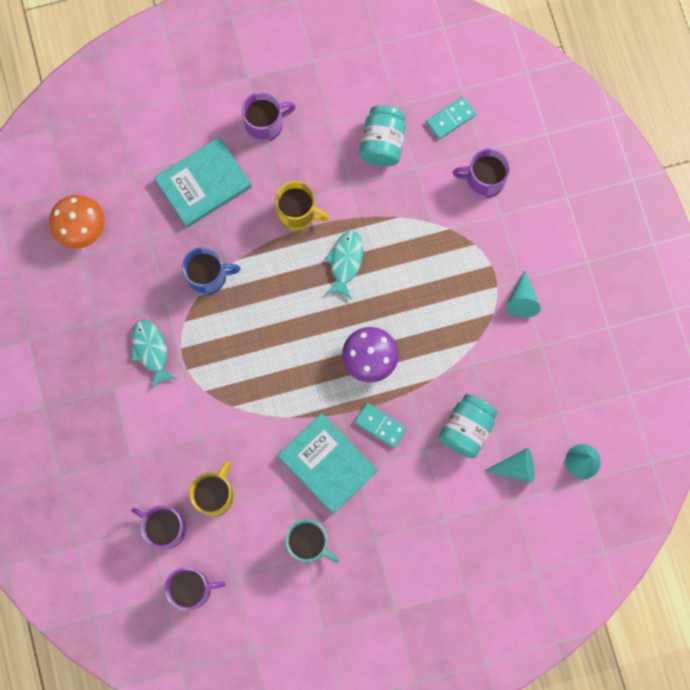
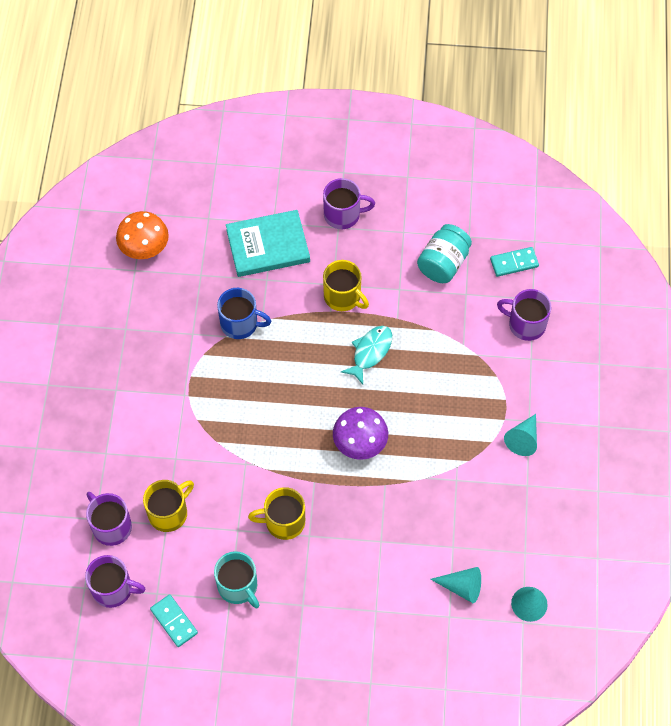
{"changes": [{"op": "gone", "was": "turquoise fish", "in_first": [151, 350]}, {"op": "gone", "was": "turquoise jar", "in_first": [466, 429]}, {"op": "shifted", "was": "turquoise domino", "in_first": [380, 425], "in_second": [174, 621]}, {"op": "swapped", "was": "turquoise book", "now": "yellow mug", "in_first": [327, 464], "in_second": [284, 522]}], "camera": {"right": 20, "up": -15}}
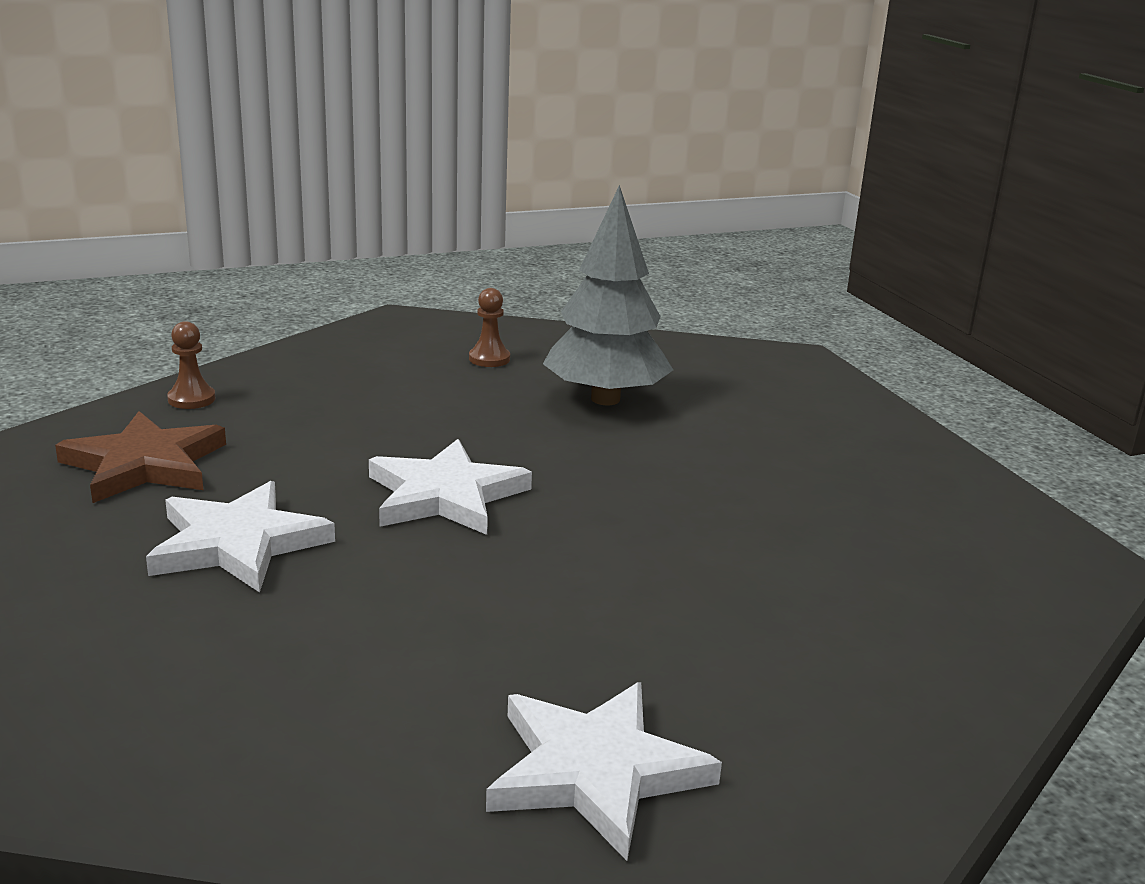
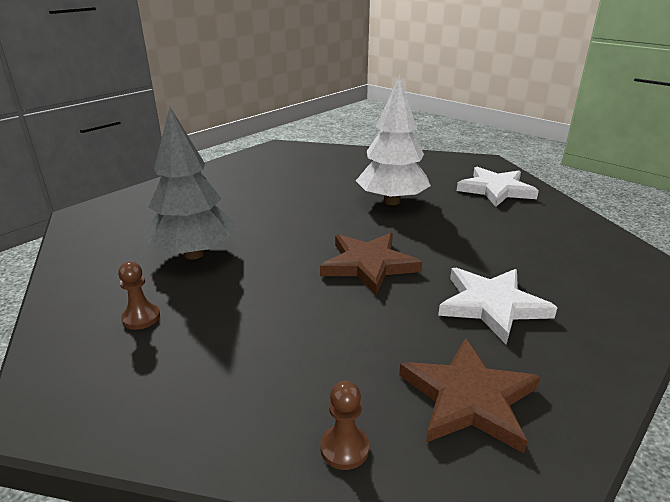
{"changes": [{"op": "repainted", "was": "white star", "now": "brown star", "in_first": [445, 495], "in_second": [368, 265]}, {"op": "new", "now": "white tree", "in_second": [391, 201]}], "camera": {"right": -115, "up": 5}}
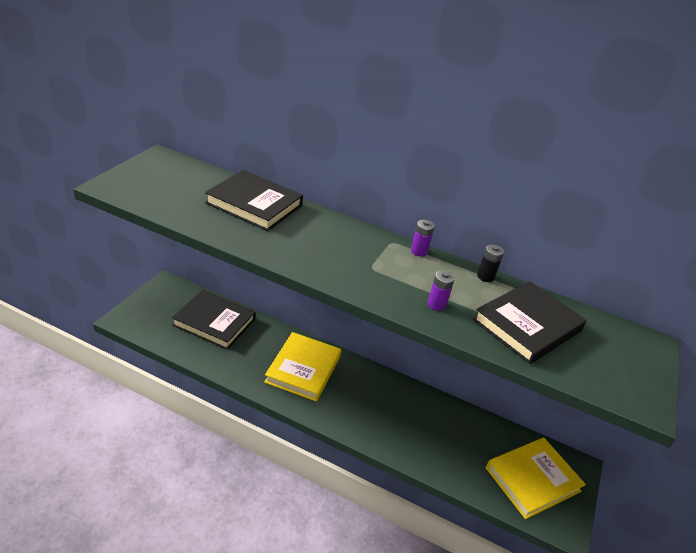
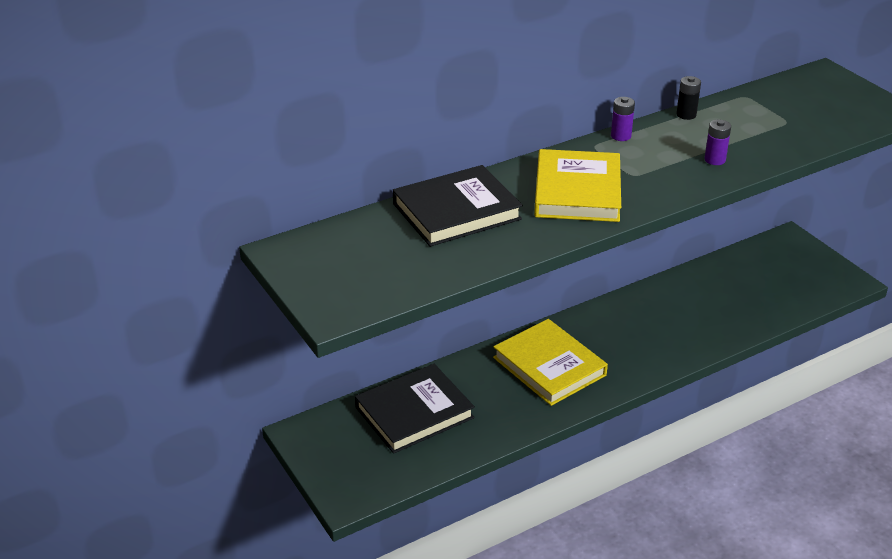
{"changes": [{"op": "gone", "was": "black book", "in_first": [527, 326]}, {"op": "shifted", "was": "yellow book", "in_first": [532, 479], "in_second": [577, 191]}], "camera": {"right": -50, "up": 0}}
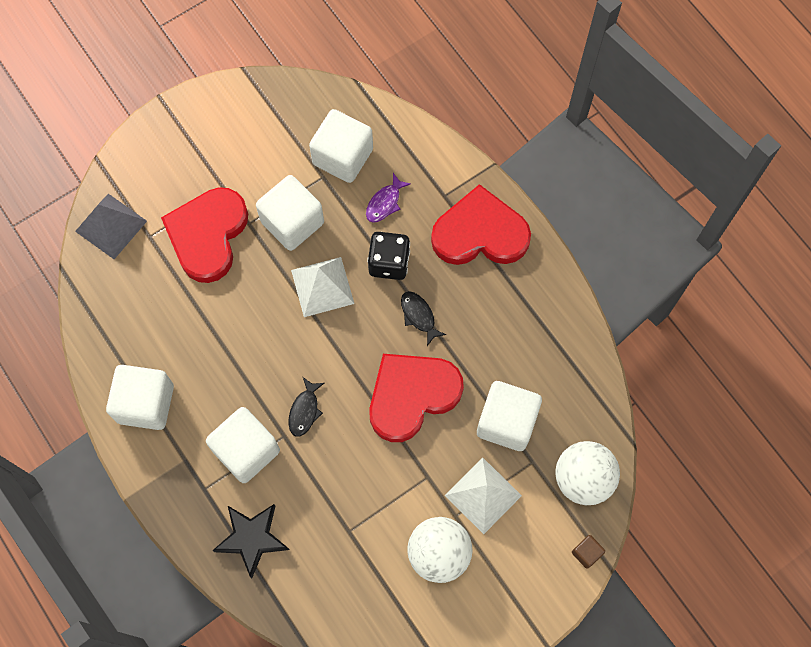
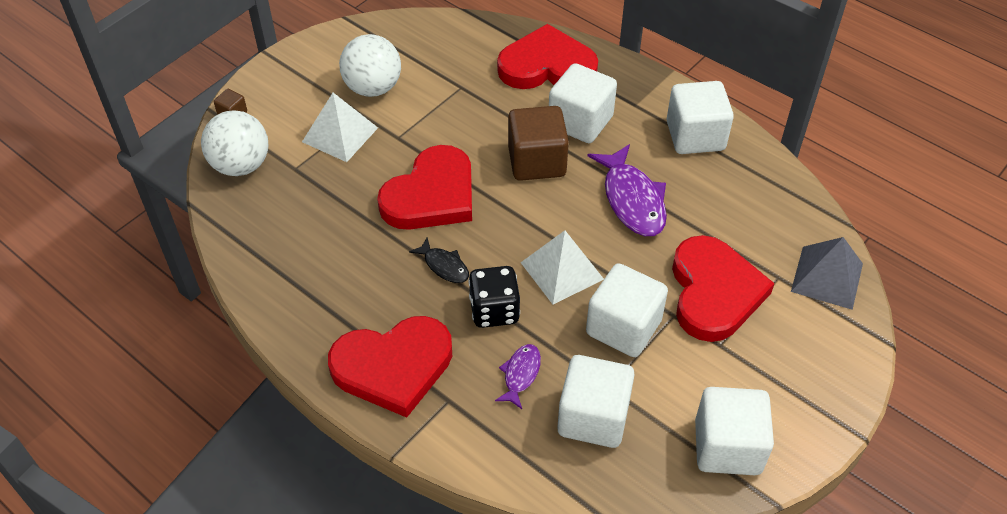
{"changes": [{"op": "swapped", "was": "black fish", "now": "brown cube", "in_first": [304, 411], "in_second": [537, 161]}, {"op": "shifted", "was": "white cube", "in_first": [506, 422], "in_second": [727, 446]}, {"op": "swapped", "was": "black star", "now": "red heart", "in_first": [252, 538], "in_second": [547, 66]}, {"op": "new", "now": "purple fish", "in_second": [632, 200]}], "camera": {"right": 165, "up": -20}}
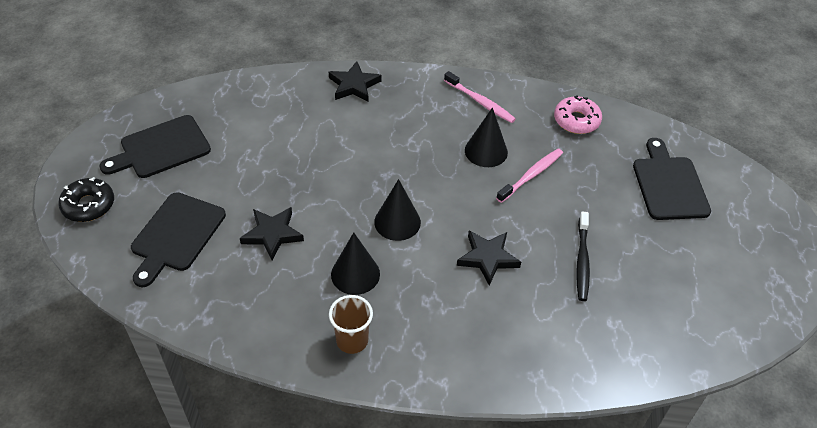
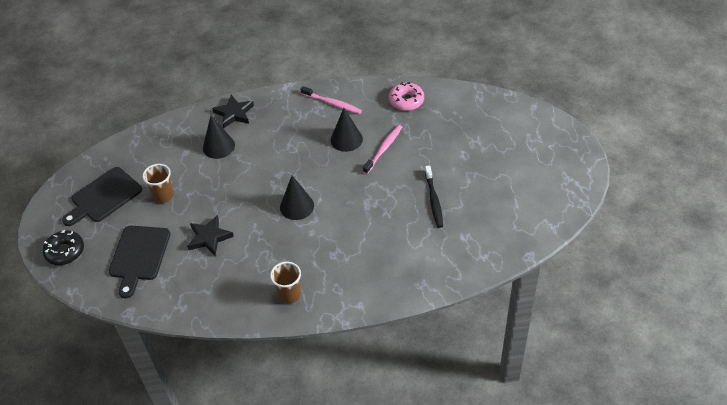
{"changes": [{"op": "gone", "was": "black cutting board", "in_first": [669, 185]}, {"op": "gone", "was": "black star", "in_first": [487, 258]}, {"op": "shifted", "was": "black cone", "in_first": [355, 274], "in_second": [218, 146]}, {"op": "new", "now": "brown cup", "in_second": [163, 195]}], "camera": {"right": -10, "up": 0}}
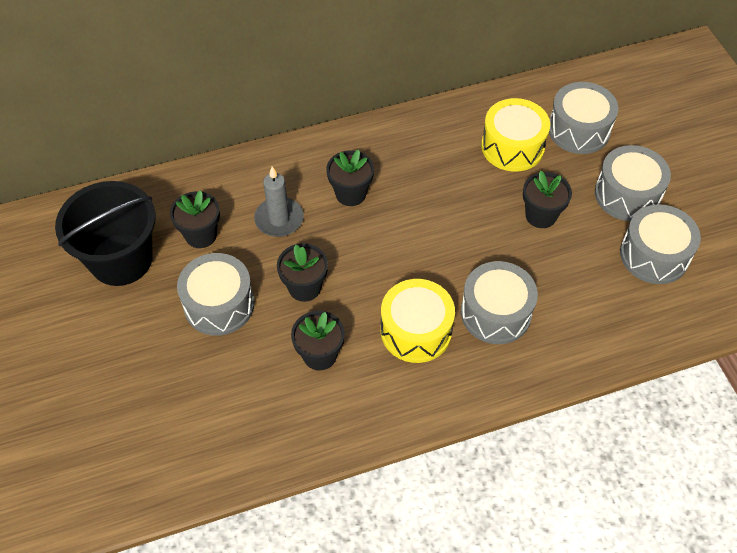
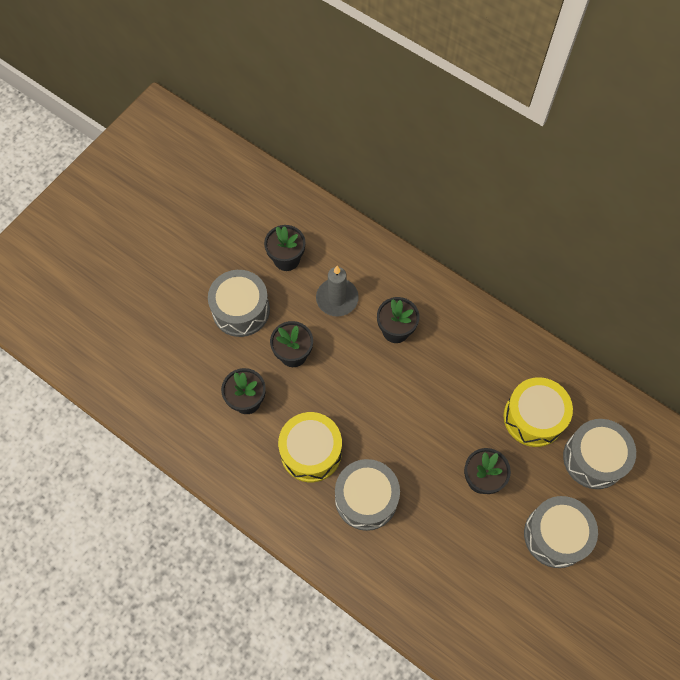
{"changes": [{"op": "gone", "was": "black bucket", "in_first": [121, 259]}, {"op": "gone", "was": "grey drum", "in_first": [654, 255]}], "camera": {"right": 55, "up": 10}}
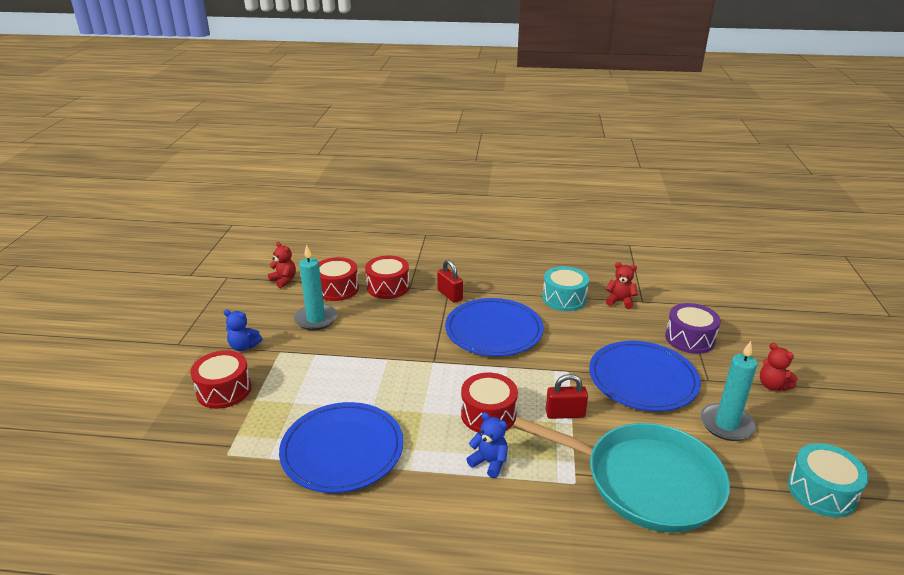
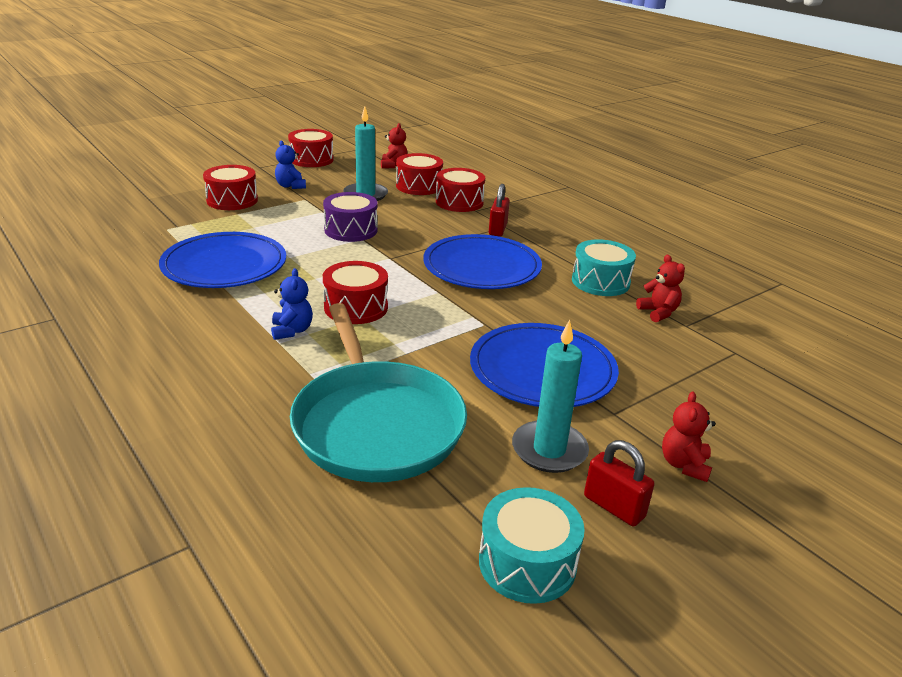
{"changes": [{"op": "shifted", "was": "purple drum", "in_first": [689, 339], "in_second": [351, 230]}, {"op": "shifted", "was": "red padlock", "in_first": [565, 414], "in_second": [614, 507]}, {"op": "new", "now": "red drum", "in_second": [311, 159]}], "camera": {"right": 45, "up": 0}}
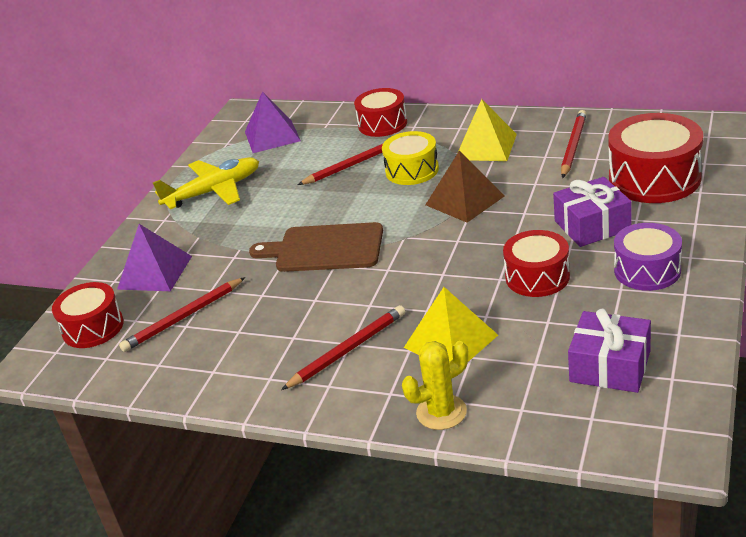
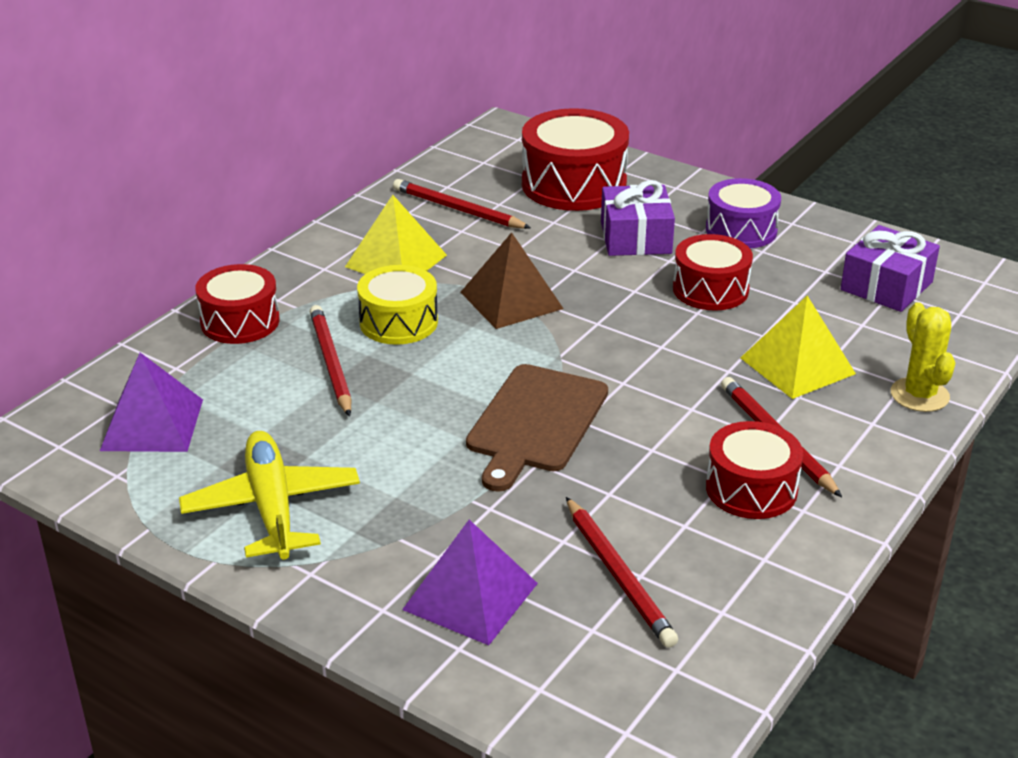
{"changes": [{"op": "shifted", "was": "red drum", "in_first": [93, 328], "in_second": [751, 489]}], "camera": {"right": -80, "up": 0}}
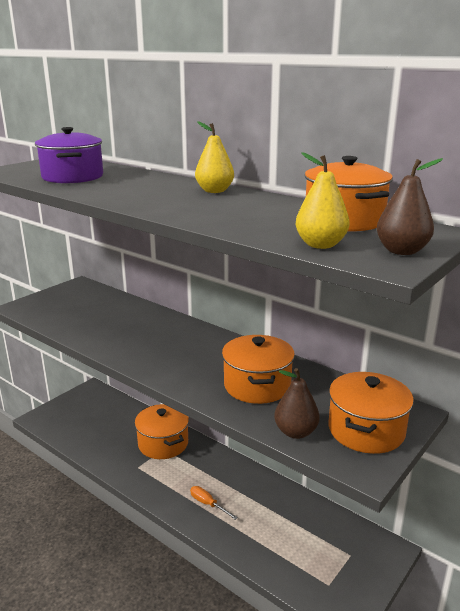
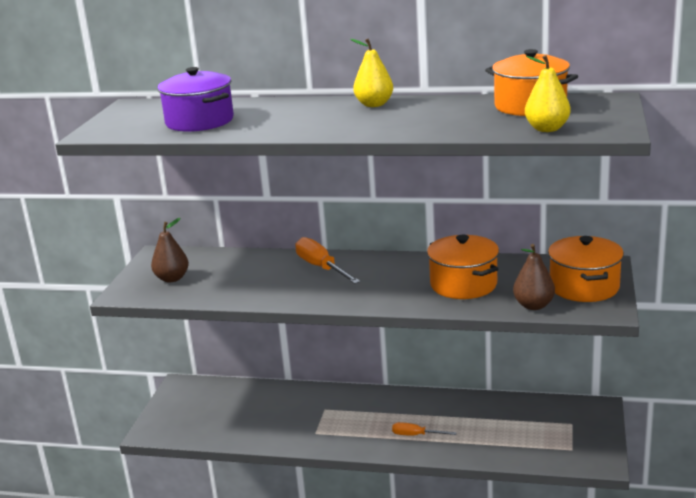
{"changes": [{"op": "shifted", "was": "brown pear", "in_first": [401, 251], "in_second": [172, 278]}, {"op": "gone", "was": "orange pot", "in_first": [163, 443]}, {"op": "new", "now": "orange screwdriver", "in_second": [321, 267]}], "camera": {"right": -25, "up": 0}}
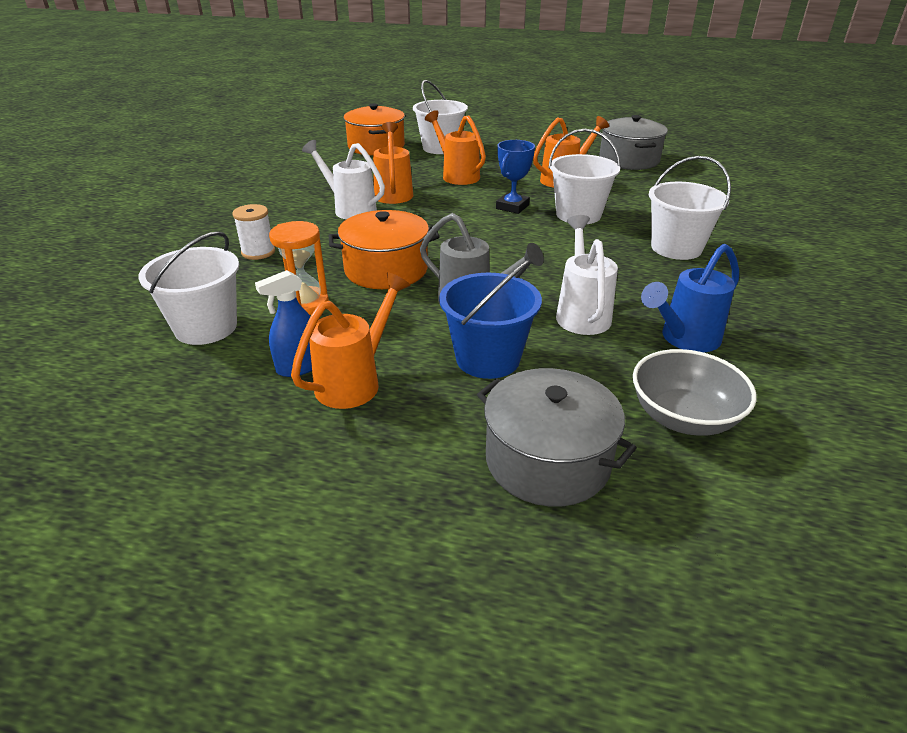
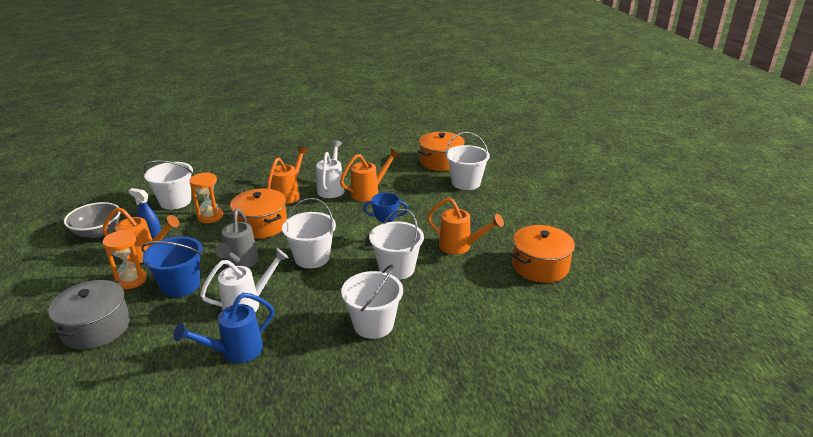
{"changes": [{"op": "shifted", "was": "orange watering can", "in_first": [457, 175], "in_second": [289, 194]}, {"op": "repainted", "was": "grey pot", "now": "orange pot", "in_first": [629, 160], "in_second": [540, 266]}, {"op": "gone", "was": "white spool", "in_first": [258, 252]}, {"op": "rotated", "was": "blue watering can", "in_first": [684, 339], "in_second": [235, 352], "clockwise": -60}, {"op": "shifted", "was": "grey bowl", "in_first": [683, 417], "in_second": [97, 232]}, {"op": "new", "now": "white bucket", "in_second": [312, 258]}, {"op": "new", "now": "orange hourglass", "in_second": [131, 280]}], "camera": {"right": 60, "up": -5}}
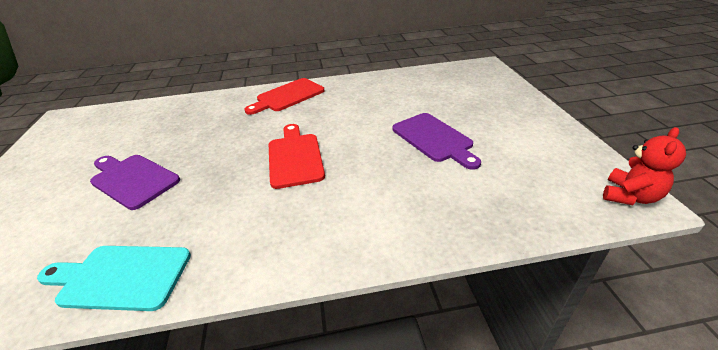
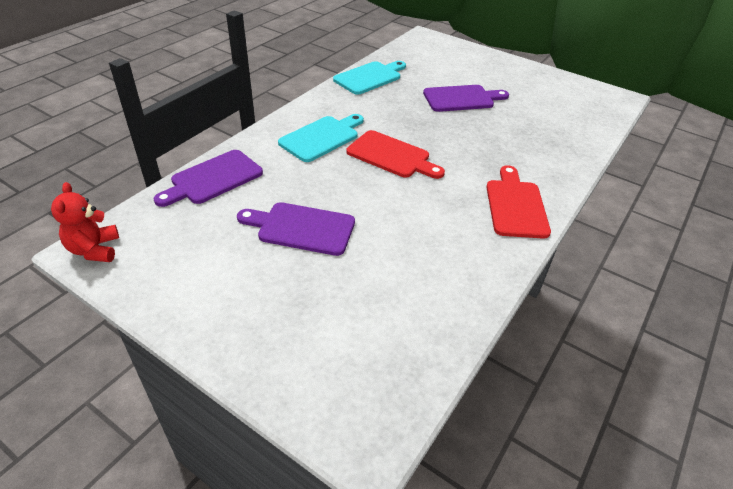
{"changes": [{"op": "new", "now": "turquoise cutting board", "in_second": [322, 137]}, {"op": "new", "now": "purple cutting board", "in_second": [213, 179]}], "camera": {"right": 130, "up": 5}}
